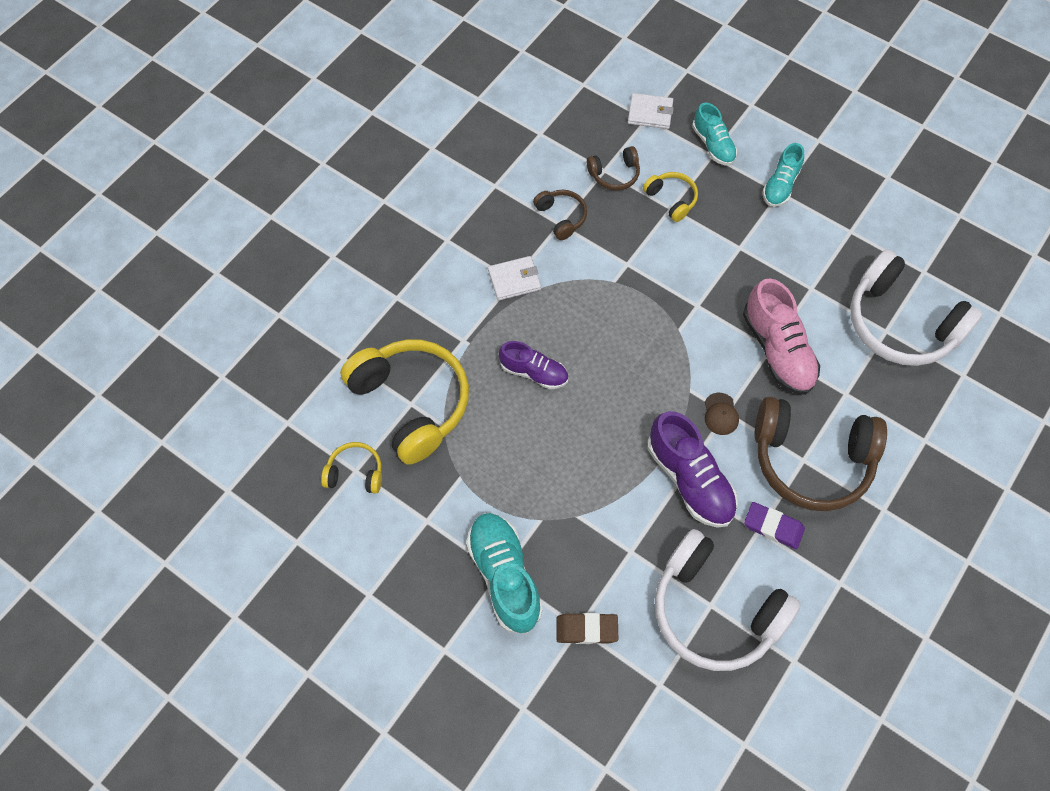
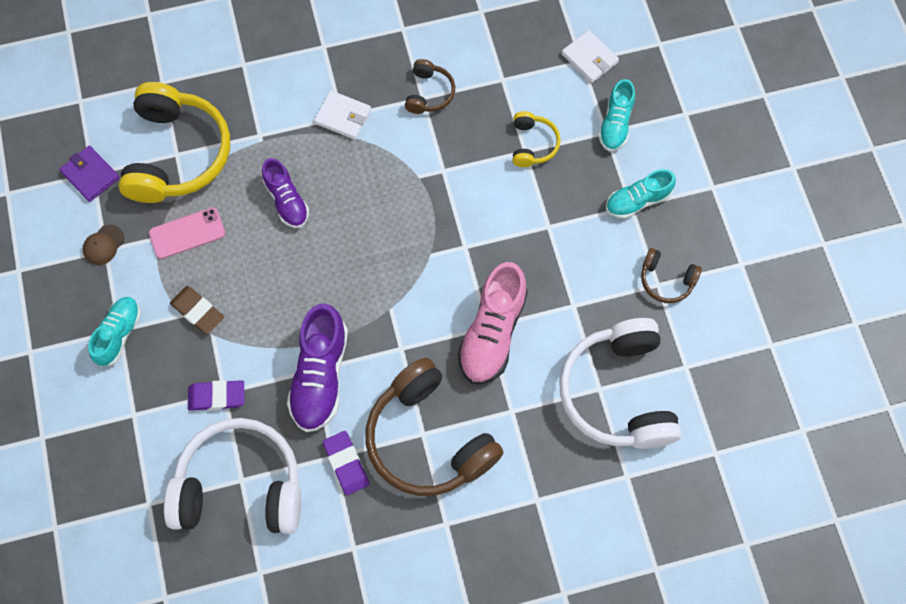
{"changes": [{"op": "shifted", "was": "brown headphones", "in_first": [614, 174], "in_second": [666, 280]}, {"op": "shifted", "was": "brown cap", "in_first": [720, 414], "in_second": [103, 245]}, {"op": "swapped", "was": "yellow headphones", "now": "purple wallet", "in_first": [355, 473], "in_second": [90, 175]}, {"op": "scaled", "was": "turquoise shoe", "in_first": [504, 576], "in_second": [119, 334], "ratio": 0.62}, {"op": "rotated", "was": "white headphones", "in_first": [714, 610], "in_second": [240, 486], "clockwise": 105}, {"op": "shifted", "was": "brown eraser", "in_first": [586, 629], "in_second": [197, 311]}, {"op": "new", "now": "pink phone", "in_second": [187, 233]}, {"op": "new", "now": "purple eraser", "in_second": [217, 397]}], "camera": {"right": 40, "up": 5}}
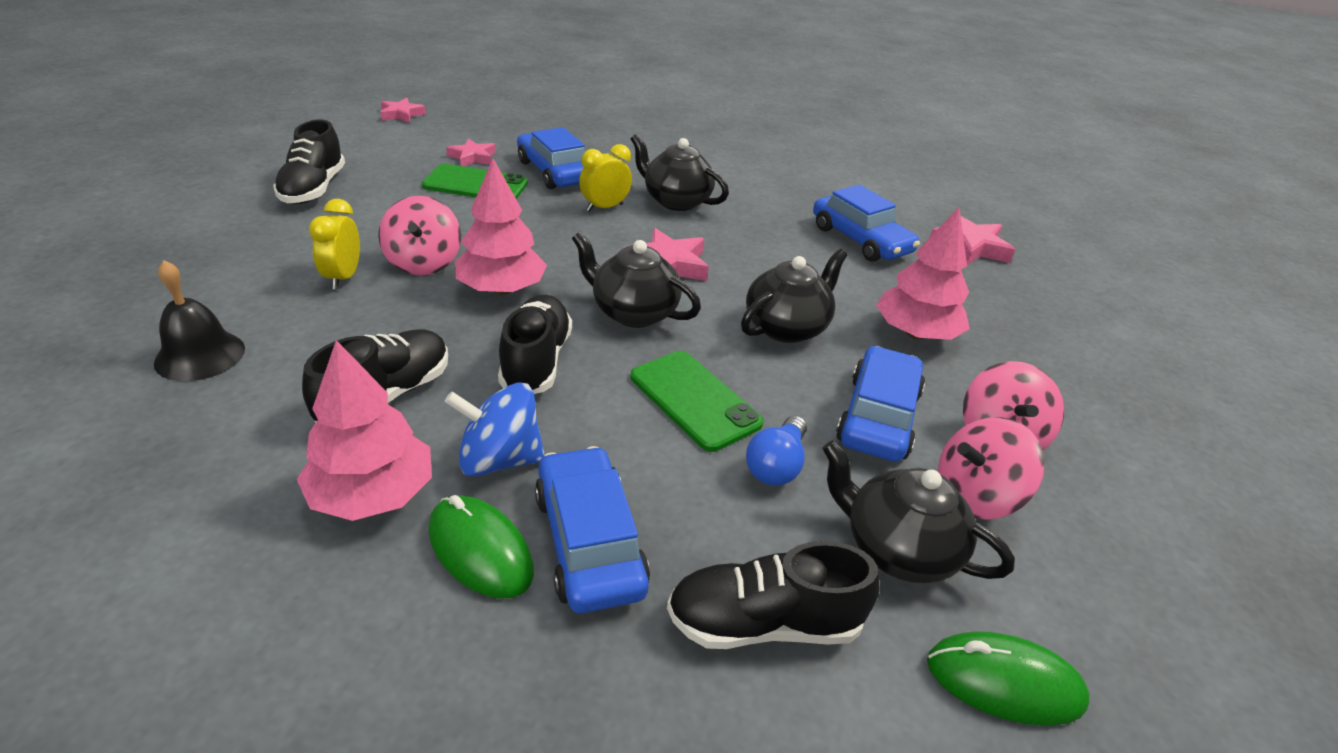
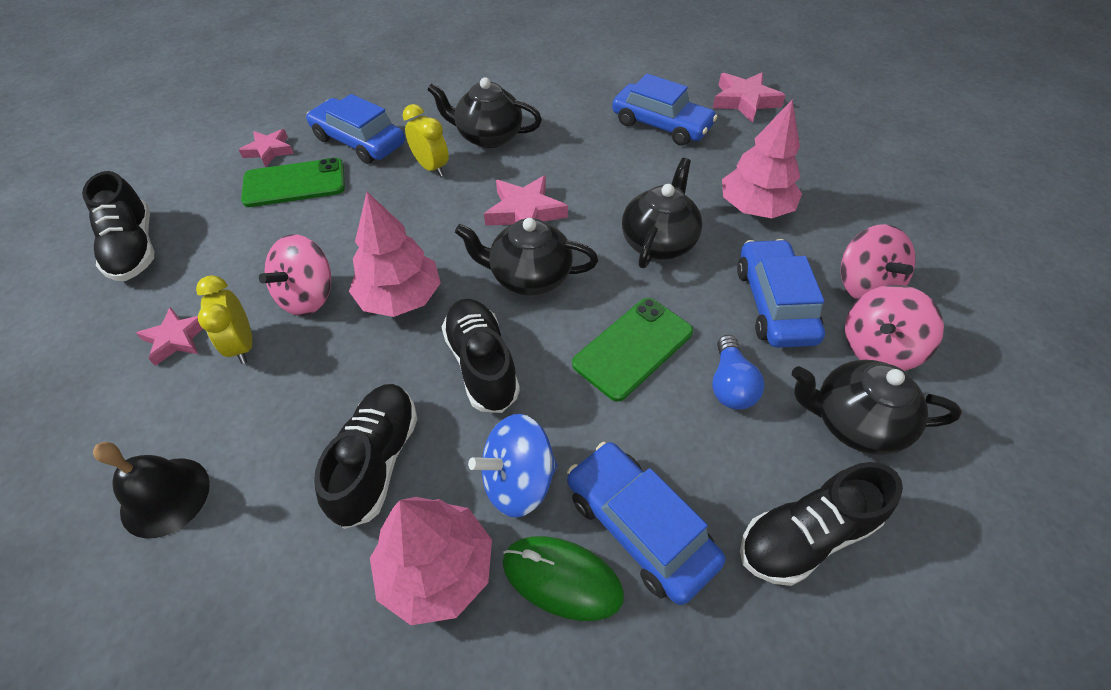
{"changes": [{"op": "shifted", "was": "pink star", "in_first": [401, 114], "in_second": [176, 339]}, {"op": "rotated", "was": "yellow clock", "in_first": [604, 208], "in_second": [431, 167], "clockwise": 105}, {"op": "rotated", "was": "pink spinning top", "in_first": [424, 263], "in_second": [308, 296], "clockwise": 60}, {"op": "rotated", "was": "green phone", "in_first": [694, 400], "in_second": [633, 348], "clockwise": -75}, {"op": "gone", "was": "green mouse", "in_first": [1004, 682]}], "camera": {"right": -20, "up": 15}}
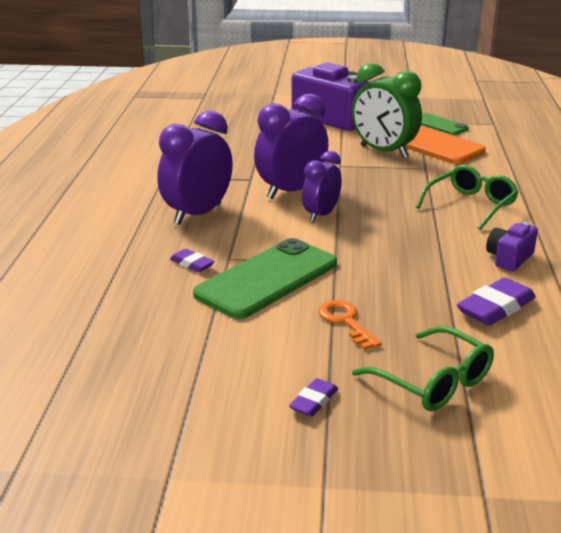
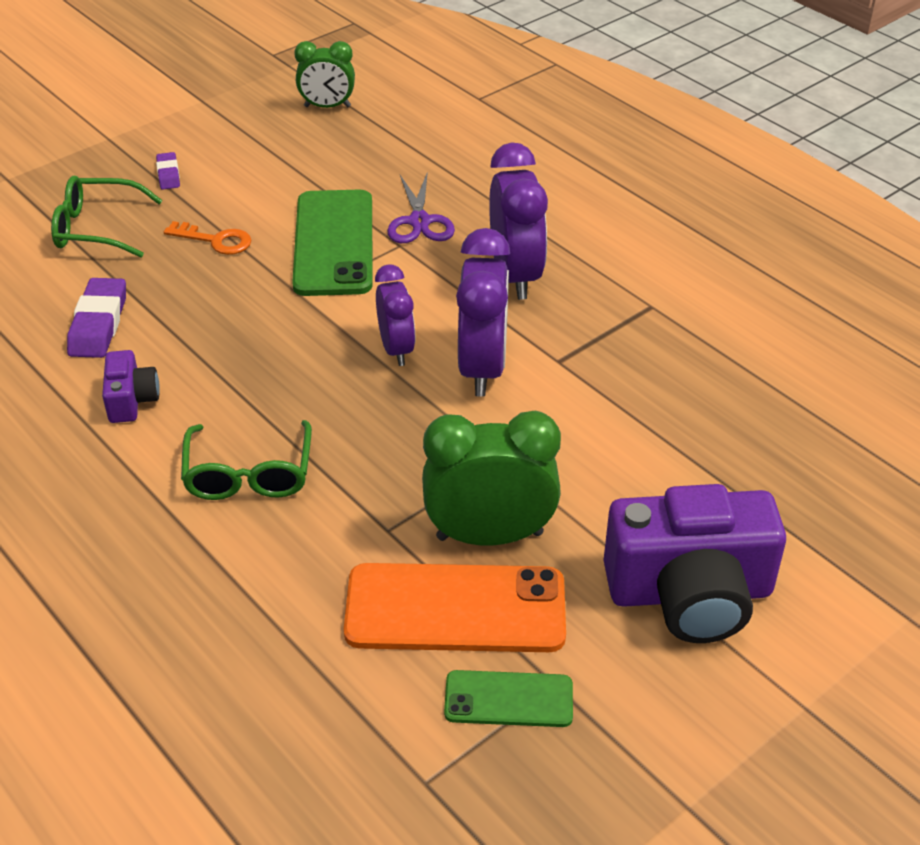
{"changes": [{"op": "swapped", "was": "purple eraser", "now": "purple scissors", "in_first": [192, 264], "in_second": [419, 222]}, {"op": "new", "now": "green clock", "in_second": [327, 106]}], "camera": {"right": 135, "up": 15}}
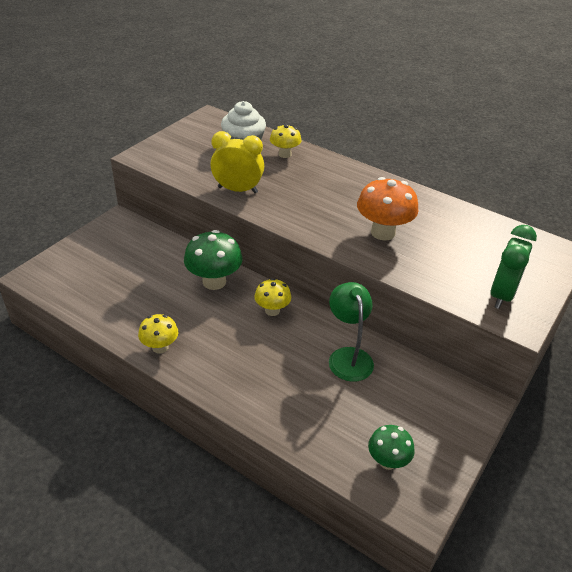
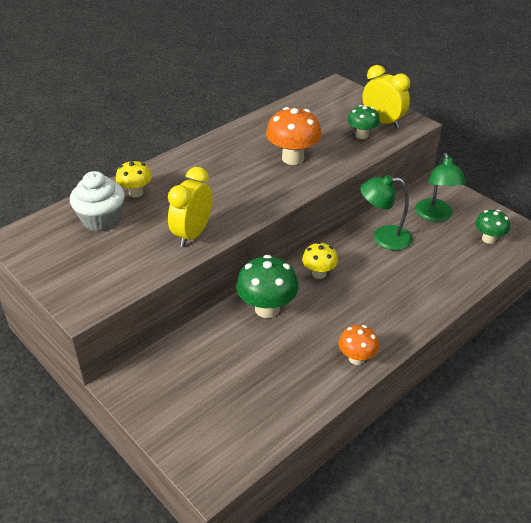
{"changes": [{"op": "repainted", "was": "green clock", "now": "yellow clock", "in_first": [502, 295], "in_second": [383, 122]}, {"op": "repainted", "was": "yellow mushroom", "now": "orange mushroom", "in_first": [160, 347], "in_second": [356, 358]}, {"op": "new", "now": "green mushroom", "in_second": [362, 135]}, {"op": "new", "now": "green lamp", "in_second": [435, 216]}], "camera": {"right": -75, "up": 0}}
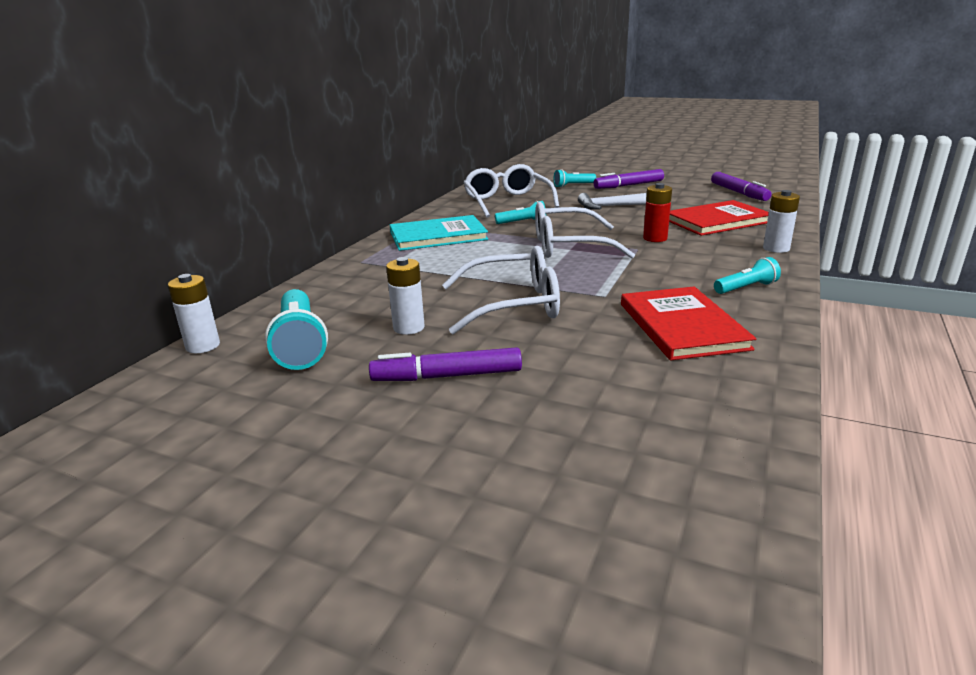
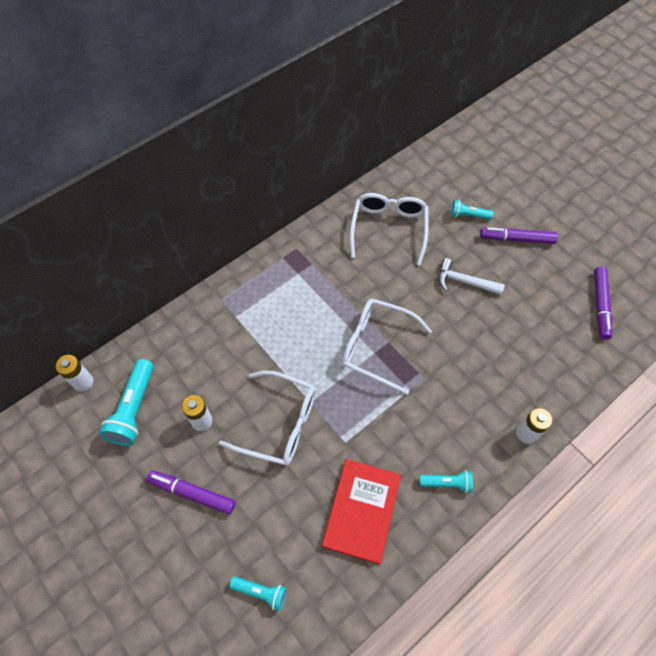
{"changes": [{"op": "gone", "was": "red battery", "in_first": [655, 238]}, {"op": "gone", "was": "red book", "in_first": [717, 221]}, {"op": "shifted", "was": "turquoise flashlight", "in_first": [522, 222], "in_second": [261, 592]}, {"op": "gone", "was": "turquoise book", "in_first": [438, 236]}], "camera": {"right": 25, "up": 35}}
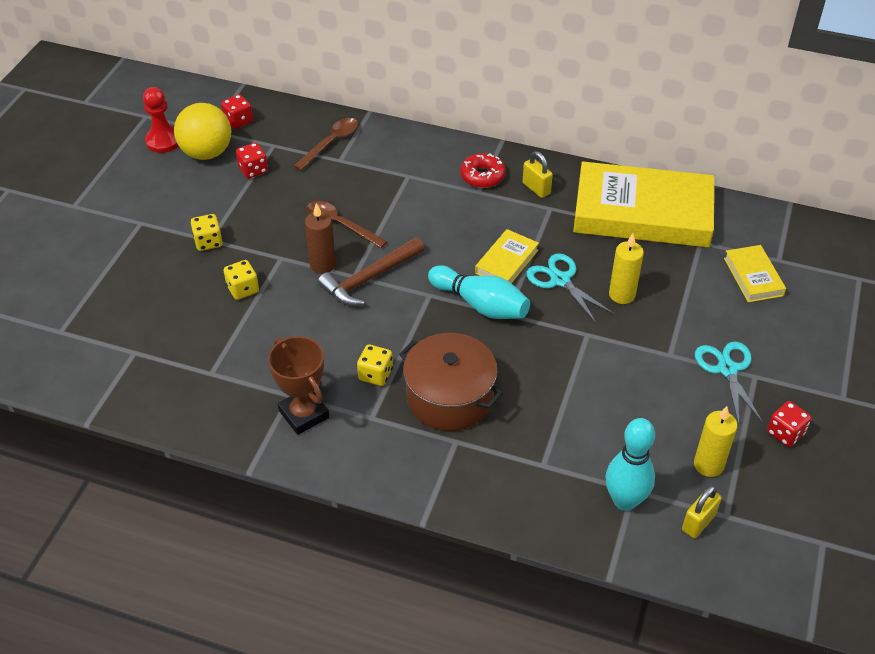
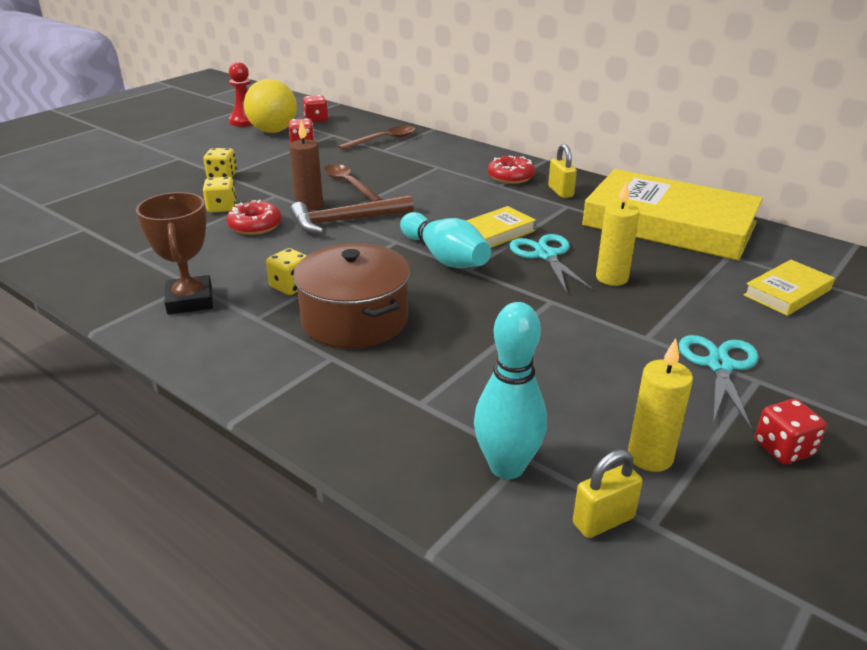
{"changes": [{"op": "rotated", "was": "yellow book", "in_first": [753, 277], "in_second": [787, 292], "clockwise": 45}, {"op": "new", "now": "red donut", "in_second": [255, 226]}], "camera": {"right": 20, "up": -15}}
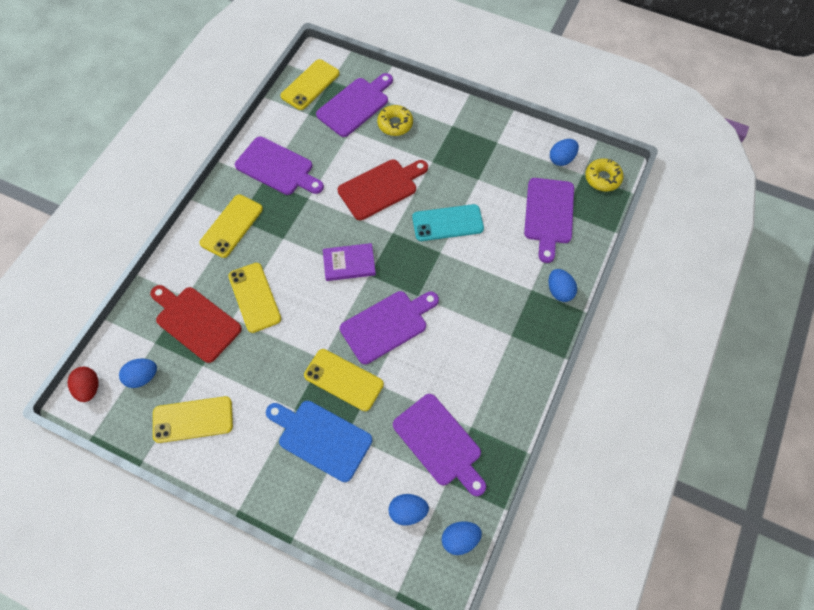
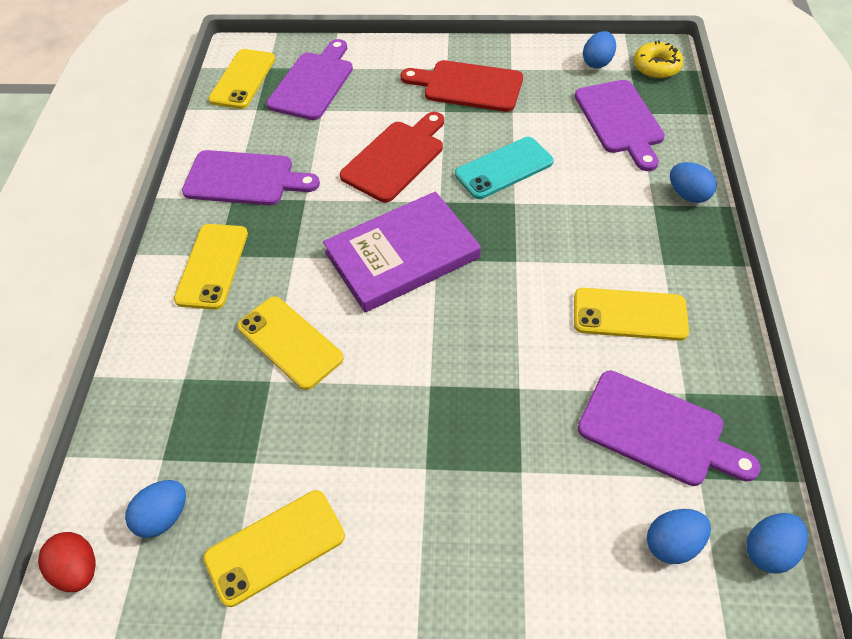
{"changes": [{"op": "gone", "was": "yellow donut", "in_first": [395, 124]}, {"op": "scaled", "was": "purple book", "in_first": [349, 263], "in_second": [402, 255], "ratio": 1.79}, {"op": "shifted", "was": "red cutting board", "in_first": [195, 321], "in_second": [468, 86]}, {"op": "gone", "was": "purple cutting board", "in_first": [387, 325]}, {"op": "shifted", "was": "yellow phone", "in_first": [343, 380], "in_second": [629, 314]}, {"op": "gone", "was": "blue cutting board", "in_first": [321, 438]}], "camera": {"right": -20, "up": -10}}
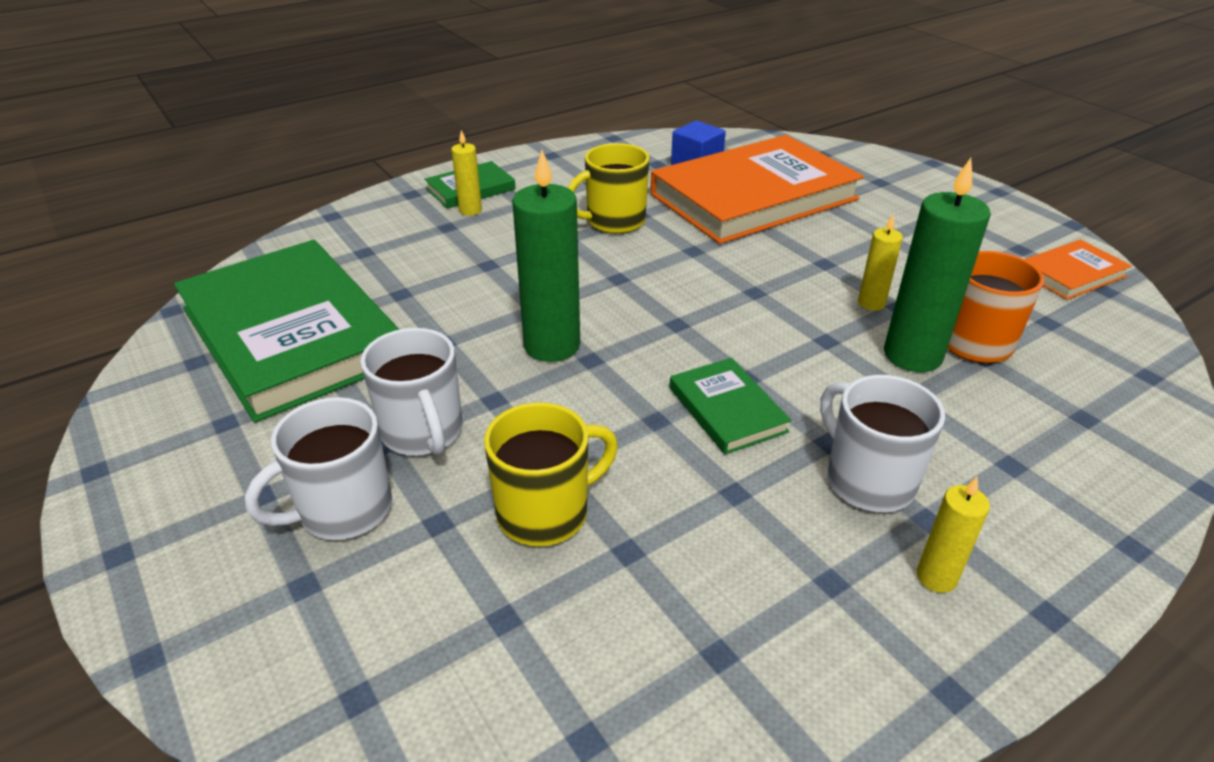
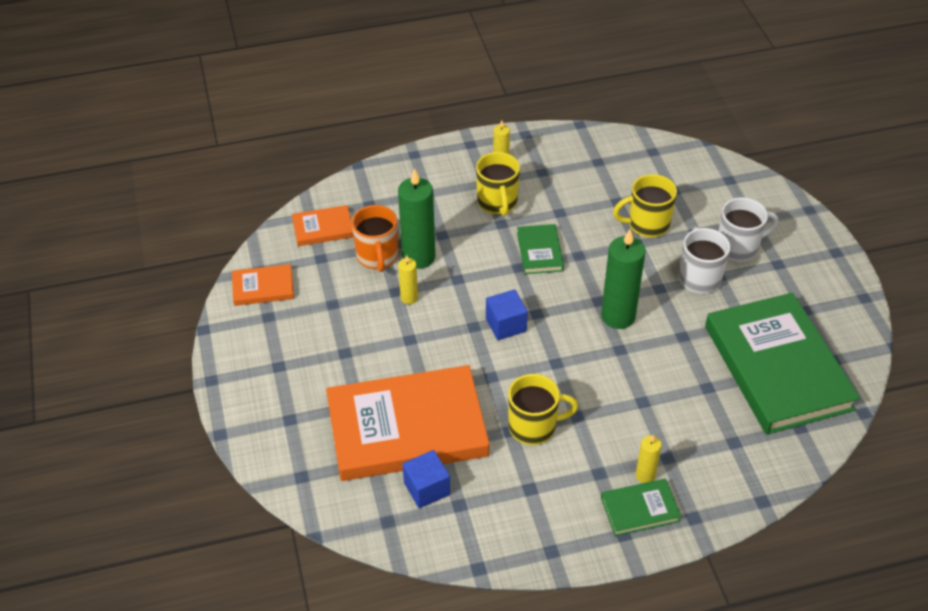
{"changes": [{"op": "repainted", "was": "white mug", "now": "yellow mug", "in_first": [867, 480], "in_second": [497, 203]}, {"op": "new", "now": "orange book", "in_second": [323, 228]}, {"op": "new", "now": "blue cube", "in_second": [506, 325]}], "camera": {"right": -160, "up": 10}}
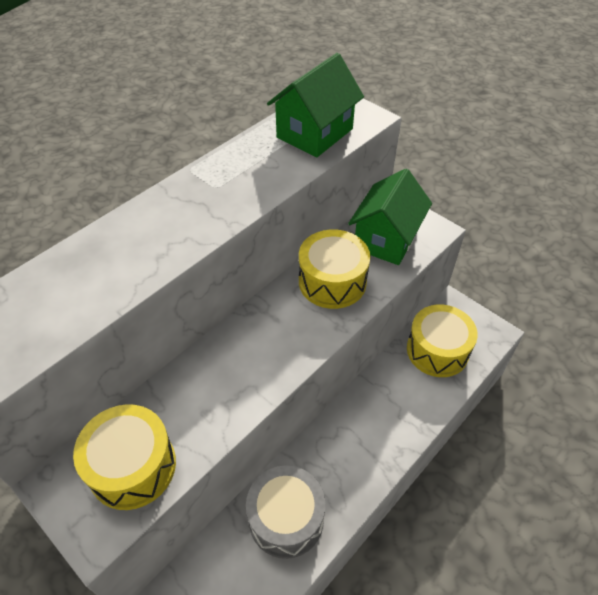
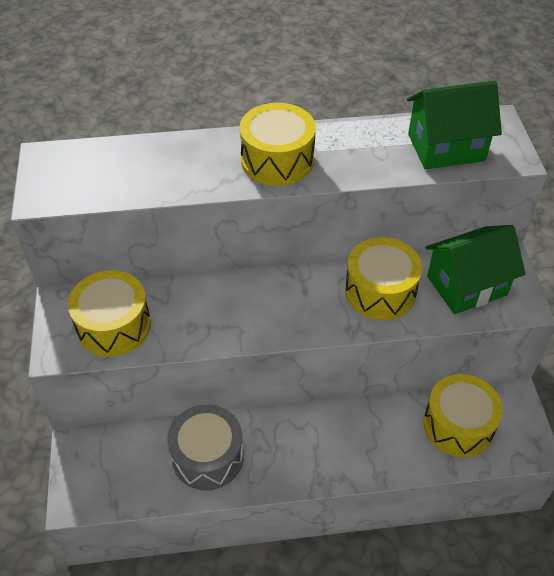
{"changes": [{"op": "new", "now": "yellow drum", "in_second": [277, 160]}], "camera": {"right": 40, "up": 0}}
